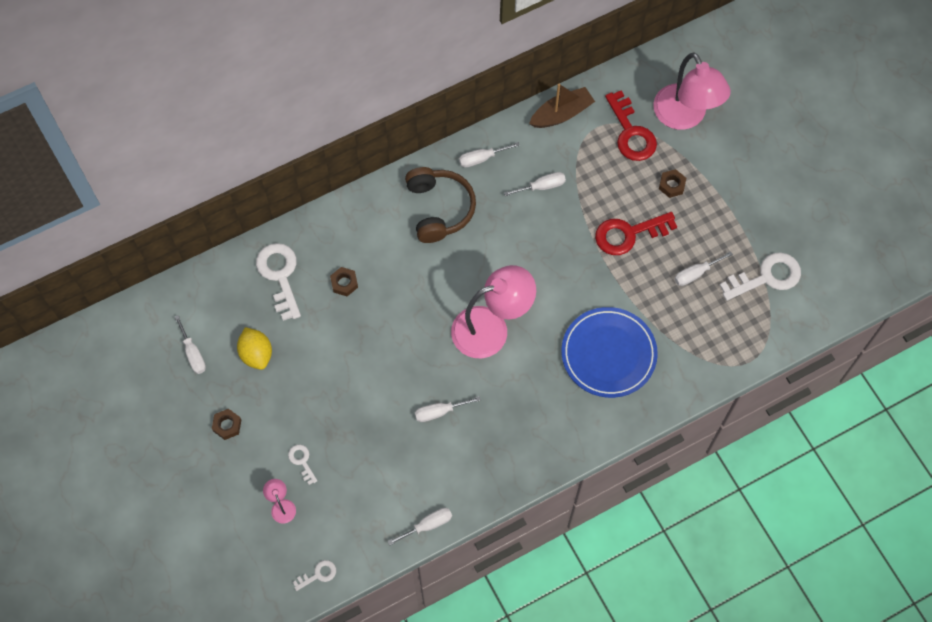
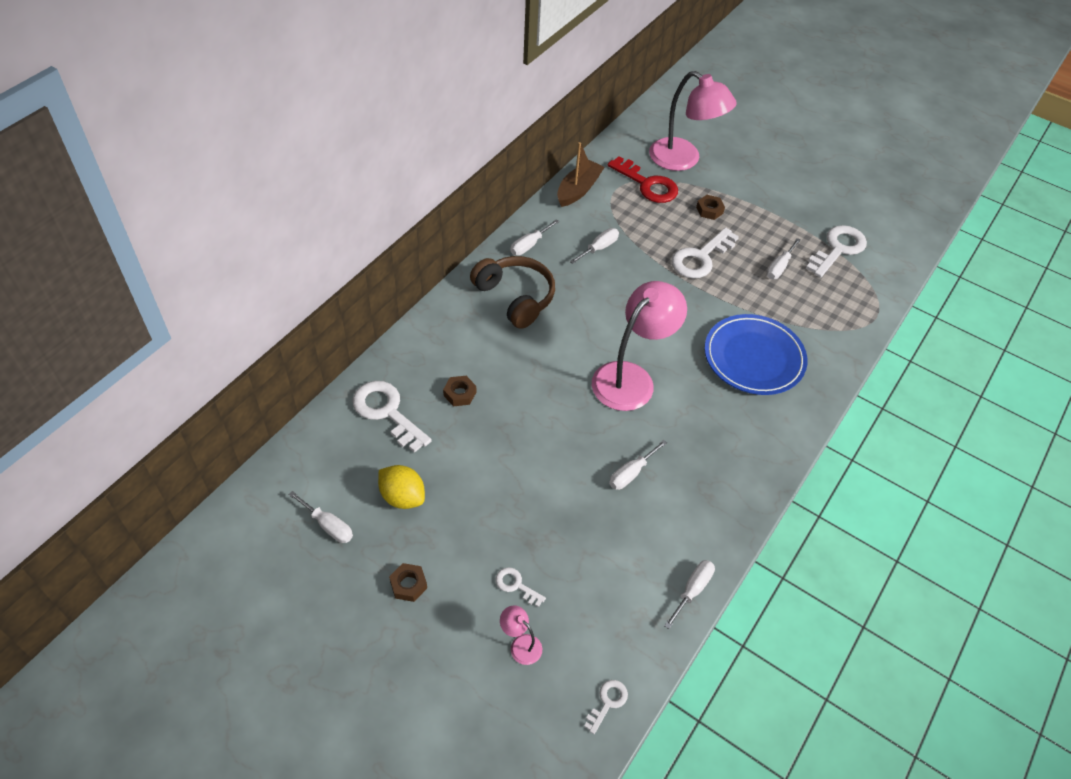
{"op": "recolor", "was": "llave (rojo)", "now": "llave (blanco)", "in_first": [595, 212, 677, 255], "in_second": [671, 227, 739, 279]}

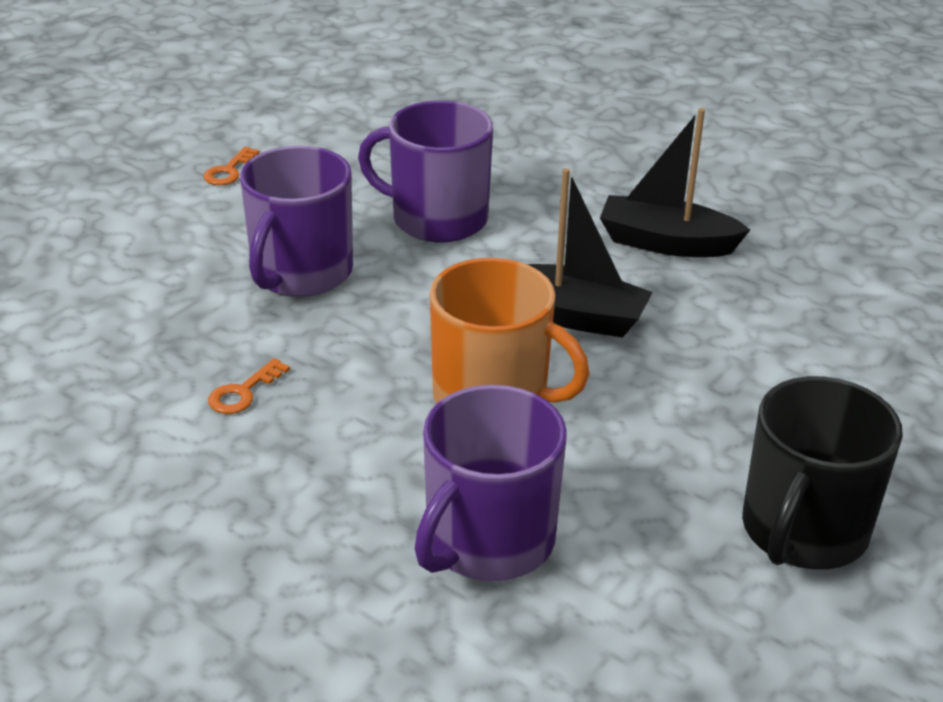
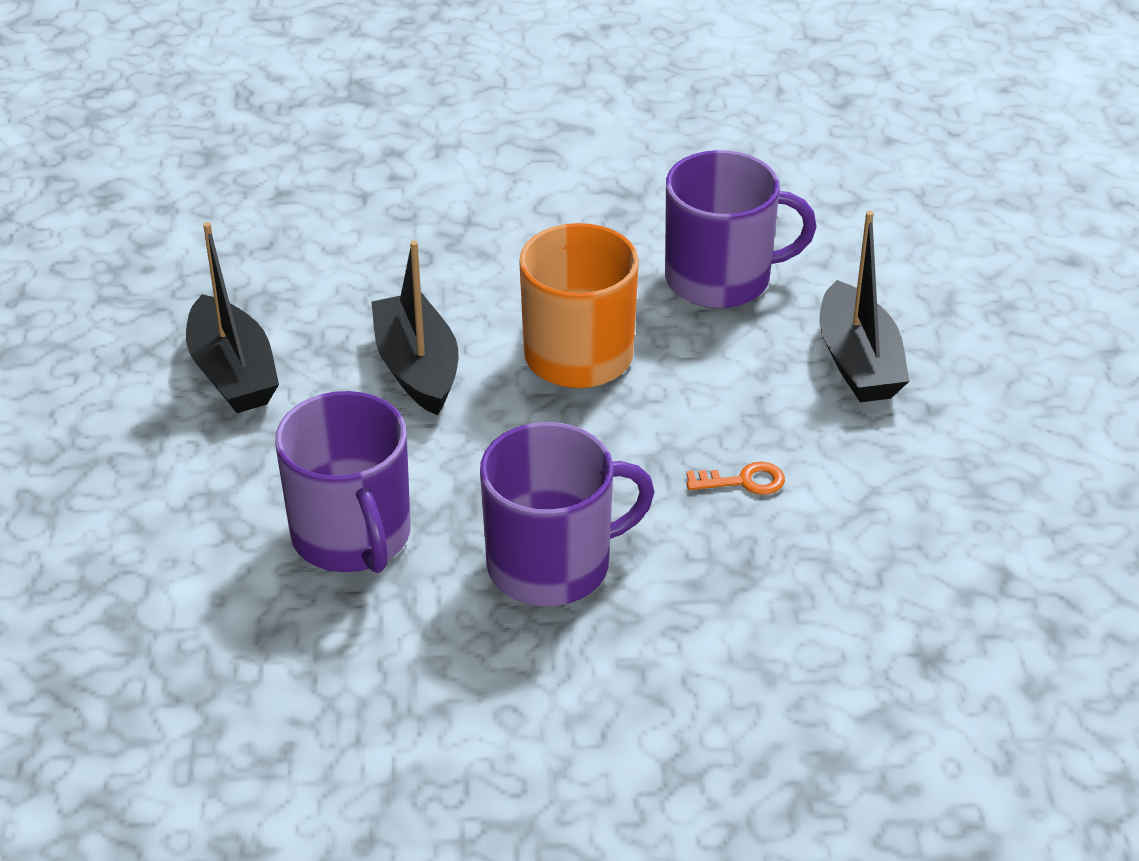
{"op": "delete", "was": "llave (naranja)", "in_first": [203, 147, 260, 185]}
{"op": "delete", "was": "taza (negro)", "in_first": [742, 376, 903, 569]}
{"op": "insert", "now": "barco (negro)", "in_second": [820, 211, 910, 402]}

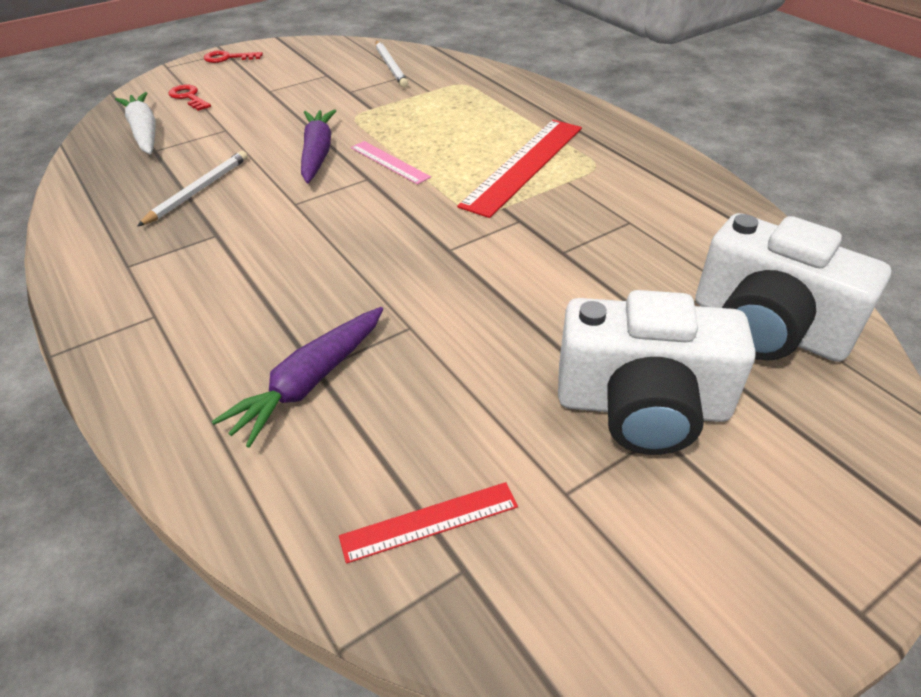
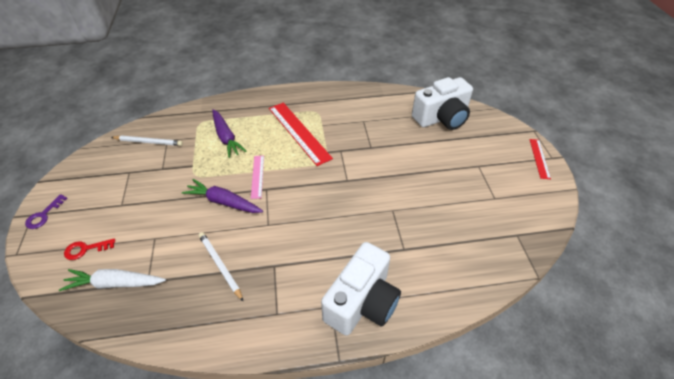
{"op": "recolor", "was": "llave (rojo)", "now": "llave (morado)", "in_first": [204, 50, 263, 63], "in_second": [25, 194, 67, 229]}
{"op": "move", "was": "zanahoria (morado)", "in_first": [211, 307, 383, 448], "in_second": [212, 109, 247, 158]}
{"op": "move", "was": "regla (rojo)", "in_first": [339, 482, 518, 564], "in_second": [529, 139, 551, 179]}
{"op": "rotate", "was": "regla (rosa)", "in_first": [351, 141, 431, 185], "in_second": [251, 156, 264, 199], "clockwise": -75}
{"op": "move", "was": "cámara (blanco)", "in_first": [558, 290, 756, 455], "in_second": [321, 242, 401, 336]}

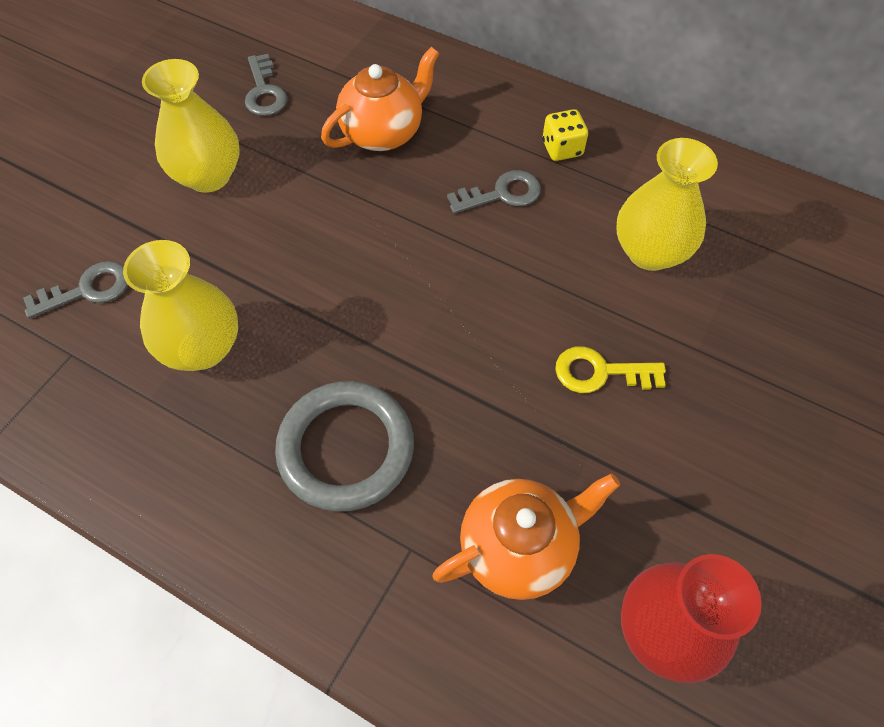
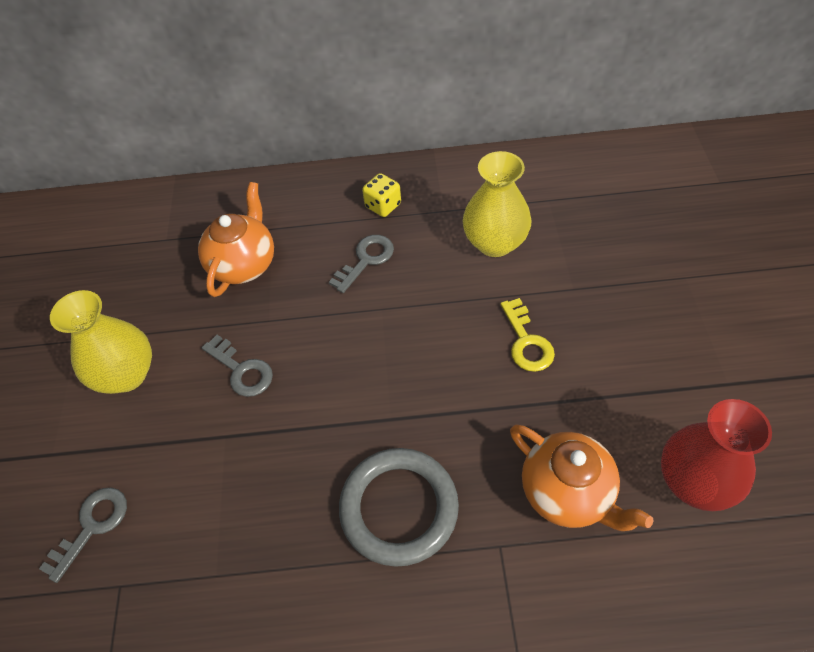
{"op": "delete", "was": "florero (amarillo)", "in_first": [123, 240, 238, 371]}
{"op": "move", "was": "llave (gris)", "in_first": [245, 54, 288, 116], "in_second": [202, 335, 273, 397]}
{"op": "rotate", "was": "tetera (naranja)", "in_first": [432, 473, 620, 600], "in_second": [510, 424, 653, 531], "clockwise": 105}
{"op": "rotate", "was": "llave (amarillo)", "in_first": [555, 346, 666, 393], "in_second": [500, 298, 555, 372], "clockwise": -75}

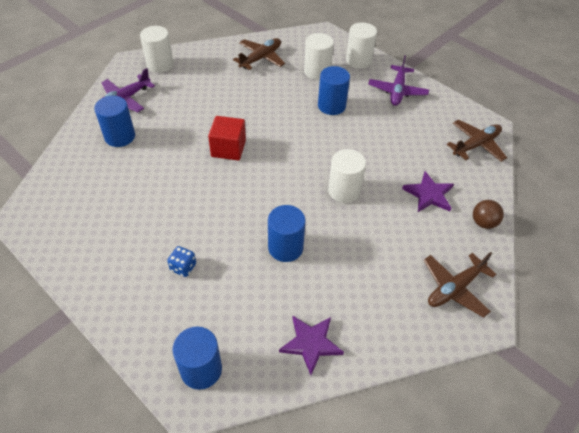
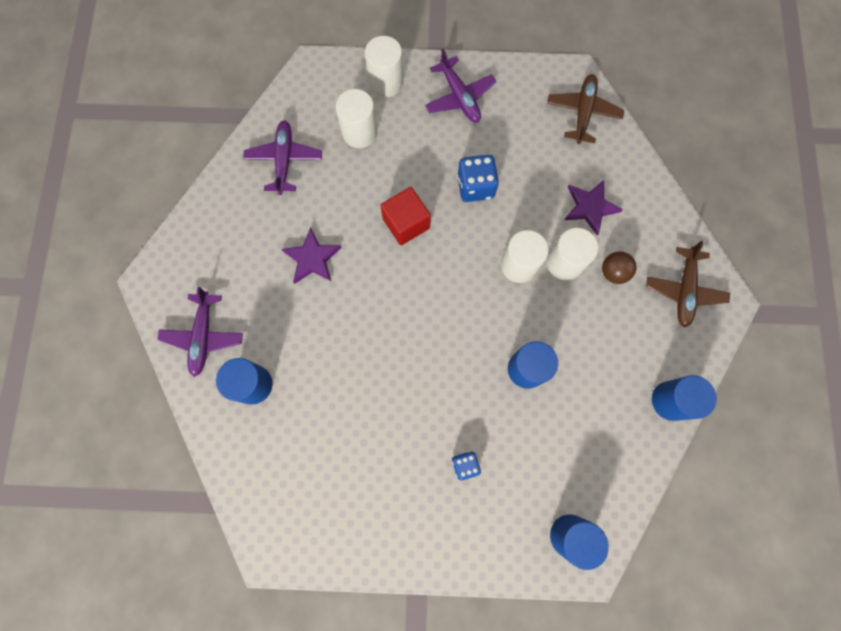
{"op": "move", "was": "cilindro (blanco)", "in_first": [140, 26, 174, 73], "in_second": [546, 228, 598, 281]}
{"op": "move", "was": "cubo (rojo)", "in_first": [208, 116, 246, 160], "in_second": [380, 187, 431, 245]}
{"op": "recolor", "was": "avión (marrón)", "now": "avión (morado)", "in_first": [233, 38, 285, 70], "in_second": [243, 120, 322, 195]}
{"op": "move", "was": "estrella (morado)", "in_first": [279, 316, 344, 375], "in_second": [281, 227, 342, 284]}
{"op": "move", "was": "cilindro (azul)", "in_first": [318, 66, 350, 115], "in_second": [652, 375, 717, 421]}
{"op": "move", "was": "pelota (marrón)", "in_first": [473, 200, 504, 229], "in_second": [602, 251, 637, 284]}
{"op": "insert", "now": "dado (azul)", "in_second": [457, 155, 499, 202]}

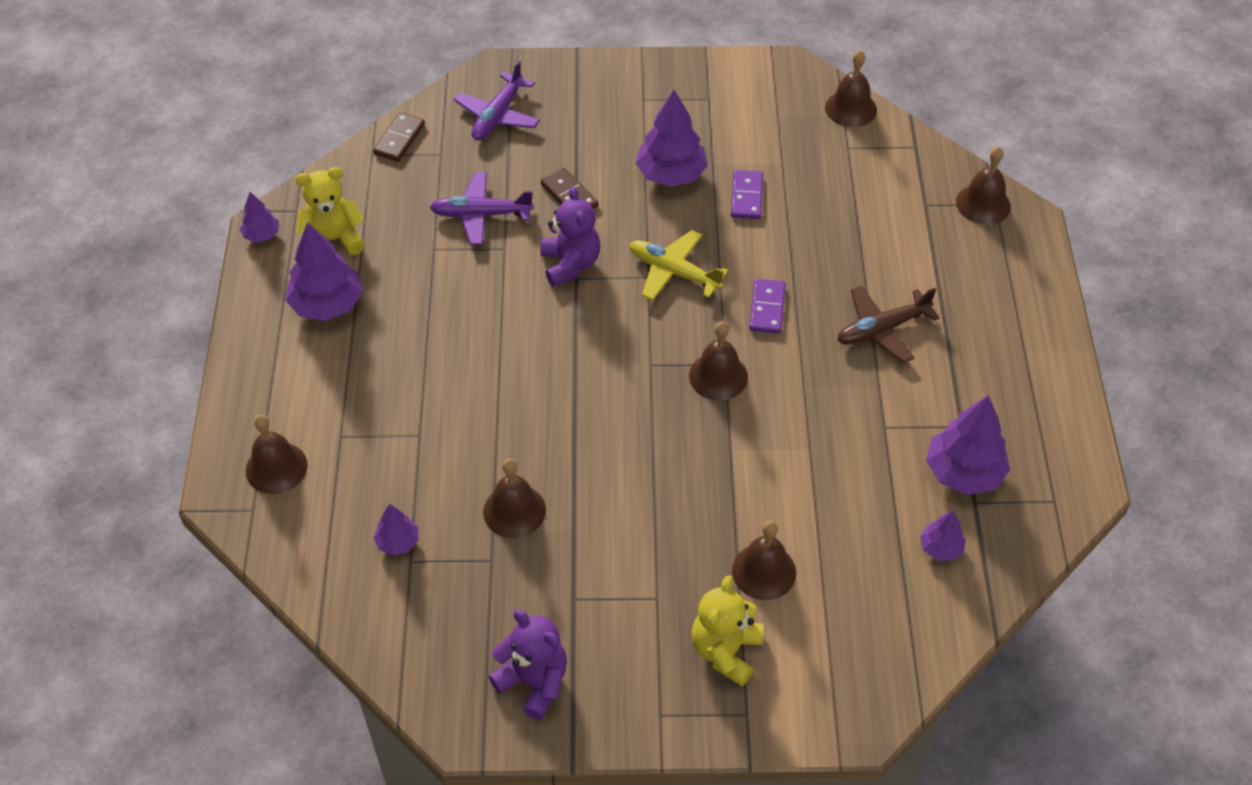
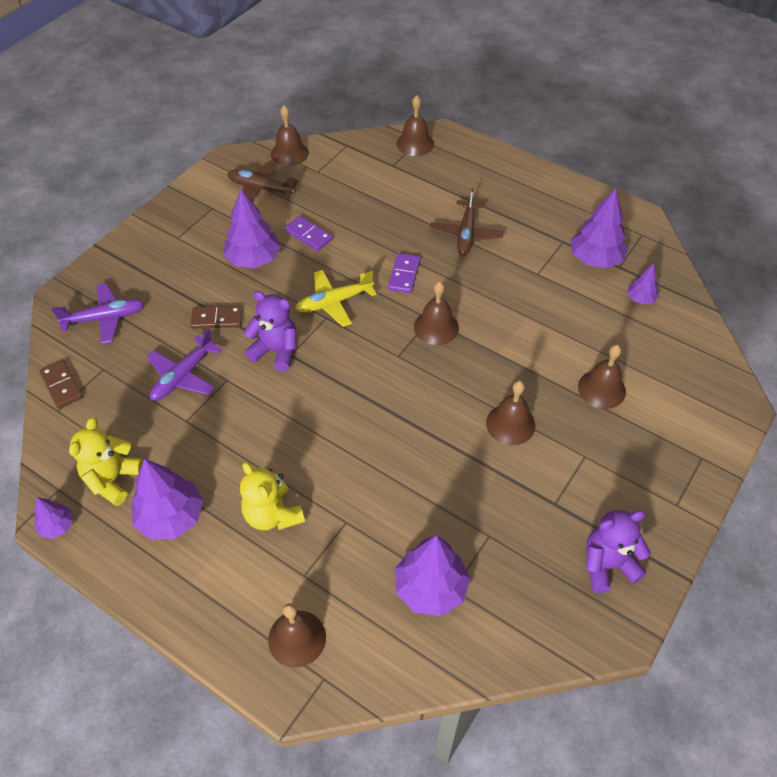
{"op": "resize", "was": "árbol (morado)", "in_first": [374, 504, 419, 556], "in_second": [395, 535, 470, 616], "ratio": 1.88}
{"op": "rotate", "was": "avión (morado)", "in_first": [453, 60, 540, 140], "in_second": [52, 283, 144, 344], "clockwise": -75}
{"op": "move", "was": "campana (marrón)", "in_first": [483, 459, 546, 538], "in_second": [486, 381, 535, 445]}
{"op": "move", "was": "osito (amarillo)", "in_first": [691, 575, 764, 686], "in_second": [240, 462, 305, 530]}
{"op": "rotate", "was": "ficha de dominó (morado)", "in_first": [749, 279, 786, 334], "in_second": [388, 253, 420, 293], "clockwise": 60}
{"op": "insert", "now": "avión (marrón)", "in_second": [227, 160, 299, 201]}

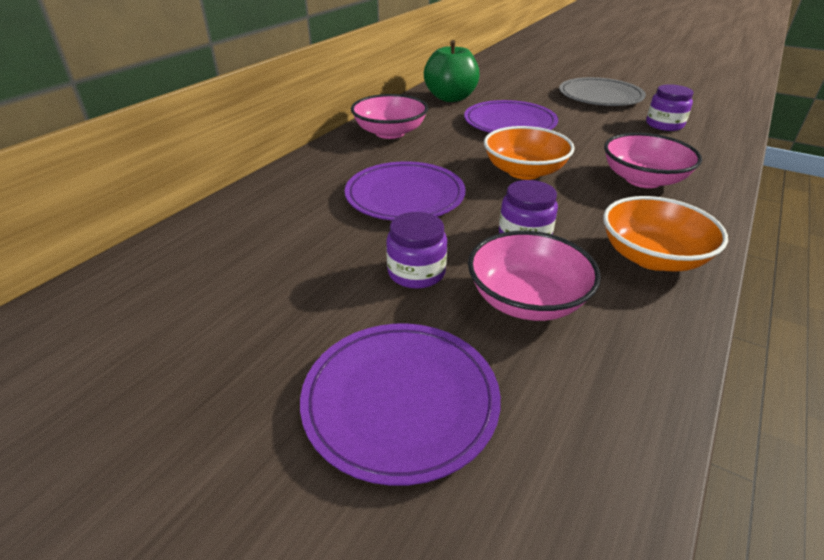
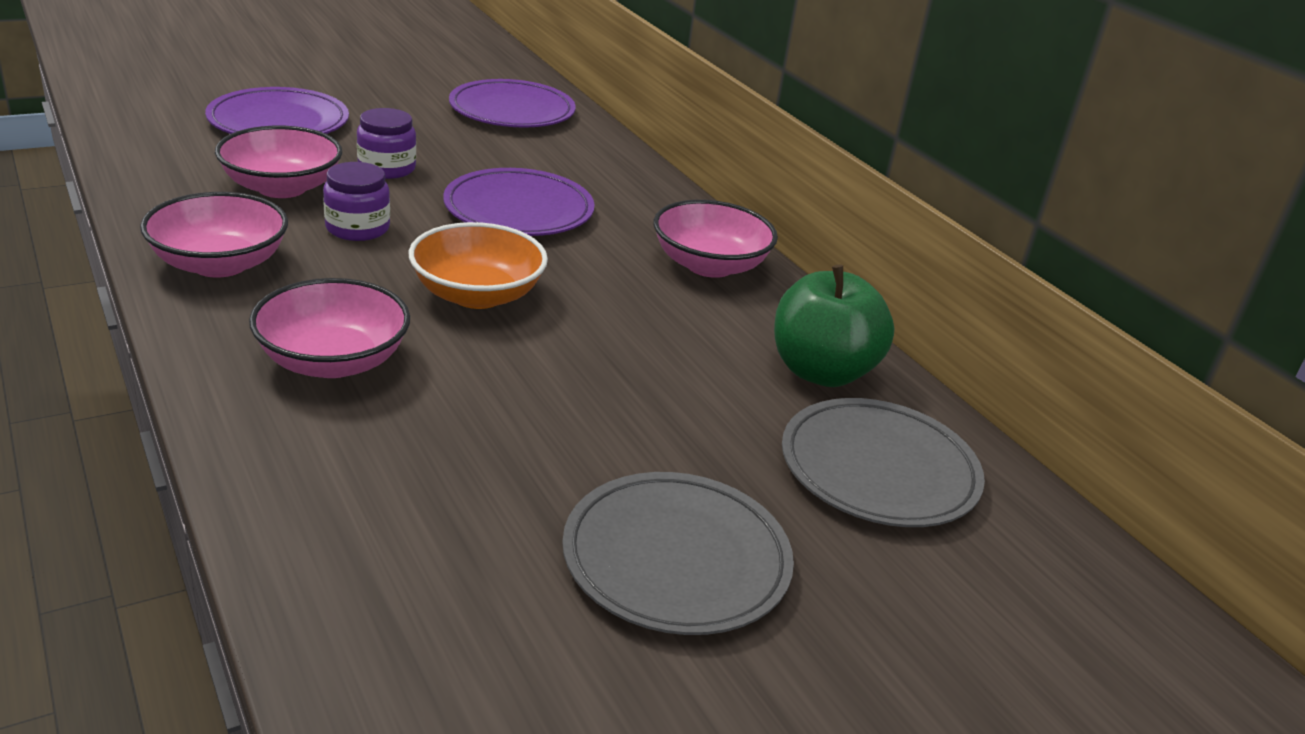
{"op": "move", "was": "plato (morado)", "in_first": [464, 100, 558, 133], "in_second": [449, 79, 576, 128]}
{"op": "recolor", "was": "cuenco (naranja)", "now": "cuenco (rosa)", "in_first": [603, 196, 728, 271], "in_second": [140, 192, 288, 278]}
{"op": "delete", "was": "tarro (morado)", "in_first": [646, 84, 694, 131]}
{"op": "insert", "now": "plato (gris)", "in_second": [782, 398, 985, 527]}

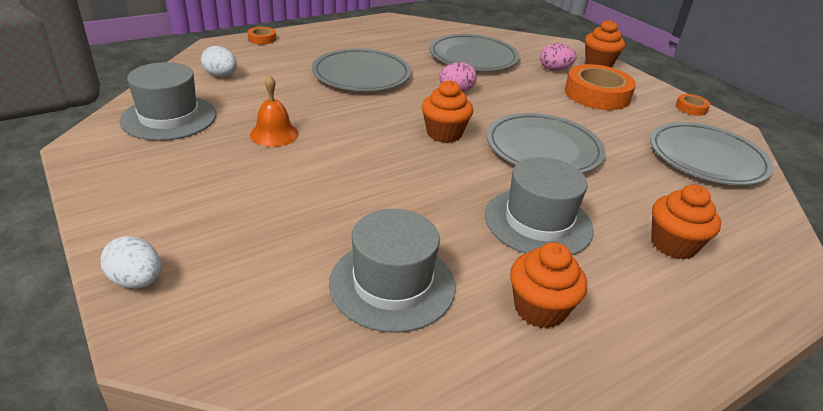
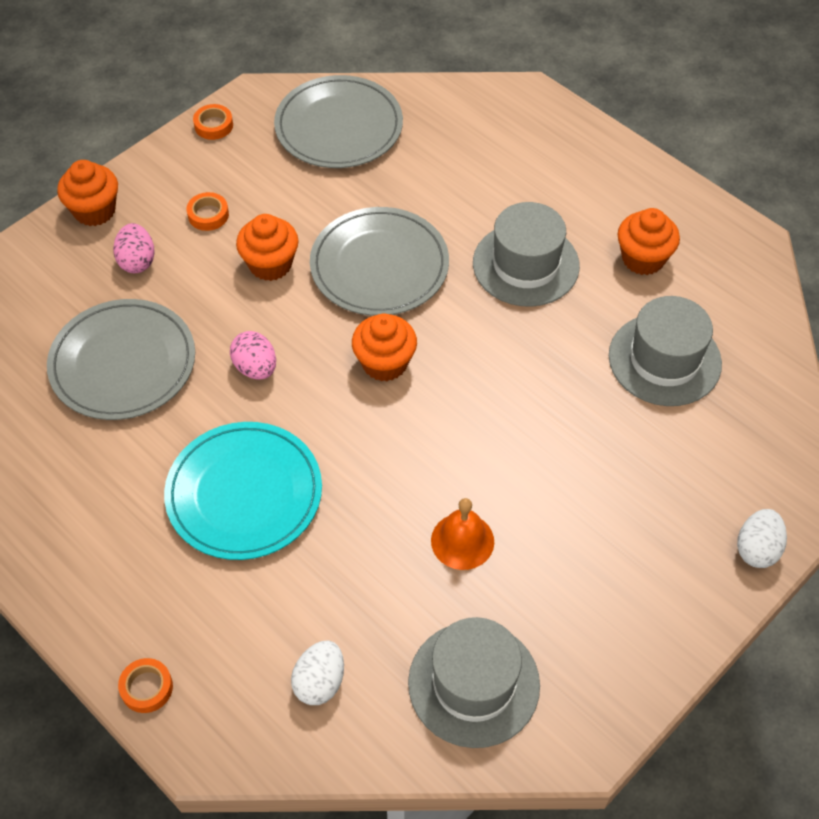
{"op": "recolor", "was": "plato (gris)", "now": "plato (turquesa)", "in_first": [312, 48, 411, 91], "in_second": [164, 422, 322, 560]}
{"op": "resize", "was": "cinta adhesiva (naranja)", "in_first": [564, 64, 636, 110], "in_second": [187, 192, 229, 231], "ratio": 0.46}
{"op": "move", "was": "magdalena (naranja)", "in_first": [651, 185, 721, 260], "in_second": [236, 214, 299, 281]}

